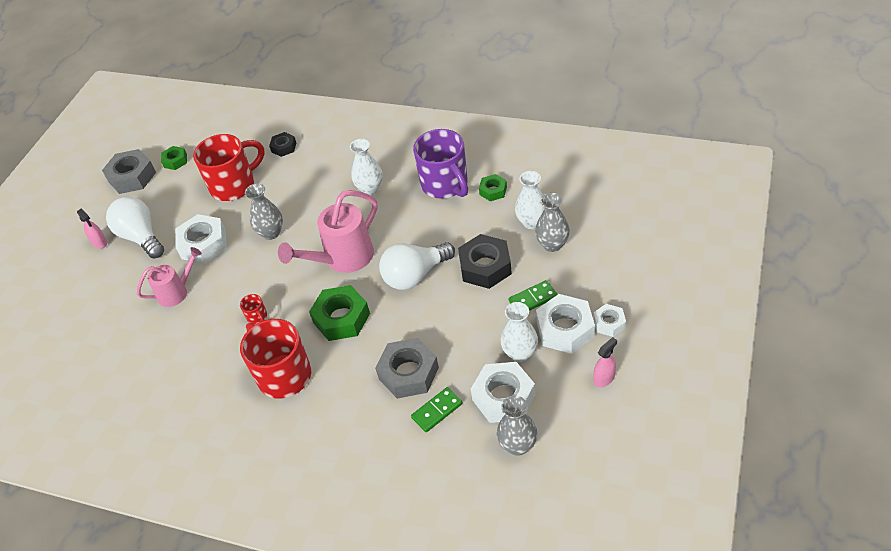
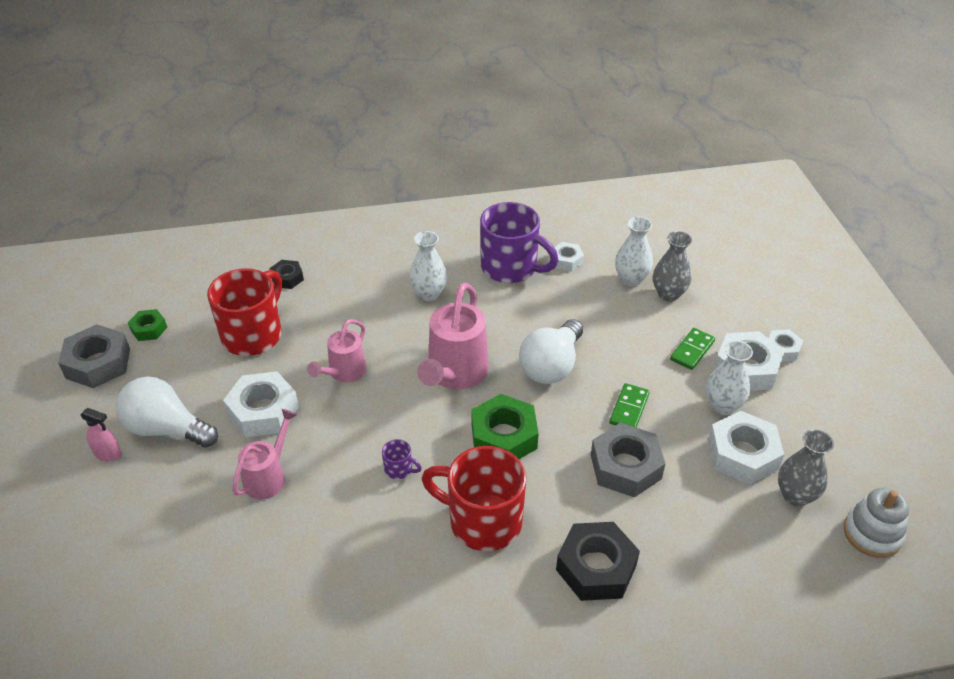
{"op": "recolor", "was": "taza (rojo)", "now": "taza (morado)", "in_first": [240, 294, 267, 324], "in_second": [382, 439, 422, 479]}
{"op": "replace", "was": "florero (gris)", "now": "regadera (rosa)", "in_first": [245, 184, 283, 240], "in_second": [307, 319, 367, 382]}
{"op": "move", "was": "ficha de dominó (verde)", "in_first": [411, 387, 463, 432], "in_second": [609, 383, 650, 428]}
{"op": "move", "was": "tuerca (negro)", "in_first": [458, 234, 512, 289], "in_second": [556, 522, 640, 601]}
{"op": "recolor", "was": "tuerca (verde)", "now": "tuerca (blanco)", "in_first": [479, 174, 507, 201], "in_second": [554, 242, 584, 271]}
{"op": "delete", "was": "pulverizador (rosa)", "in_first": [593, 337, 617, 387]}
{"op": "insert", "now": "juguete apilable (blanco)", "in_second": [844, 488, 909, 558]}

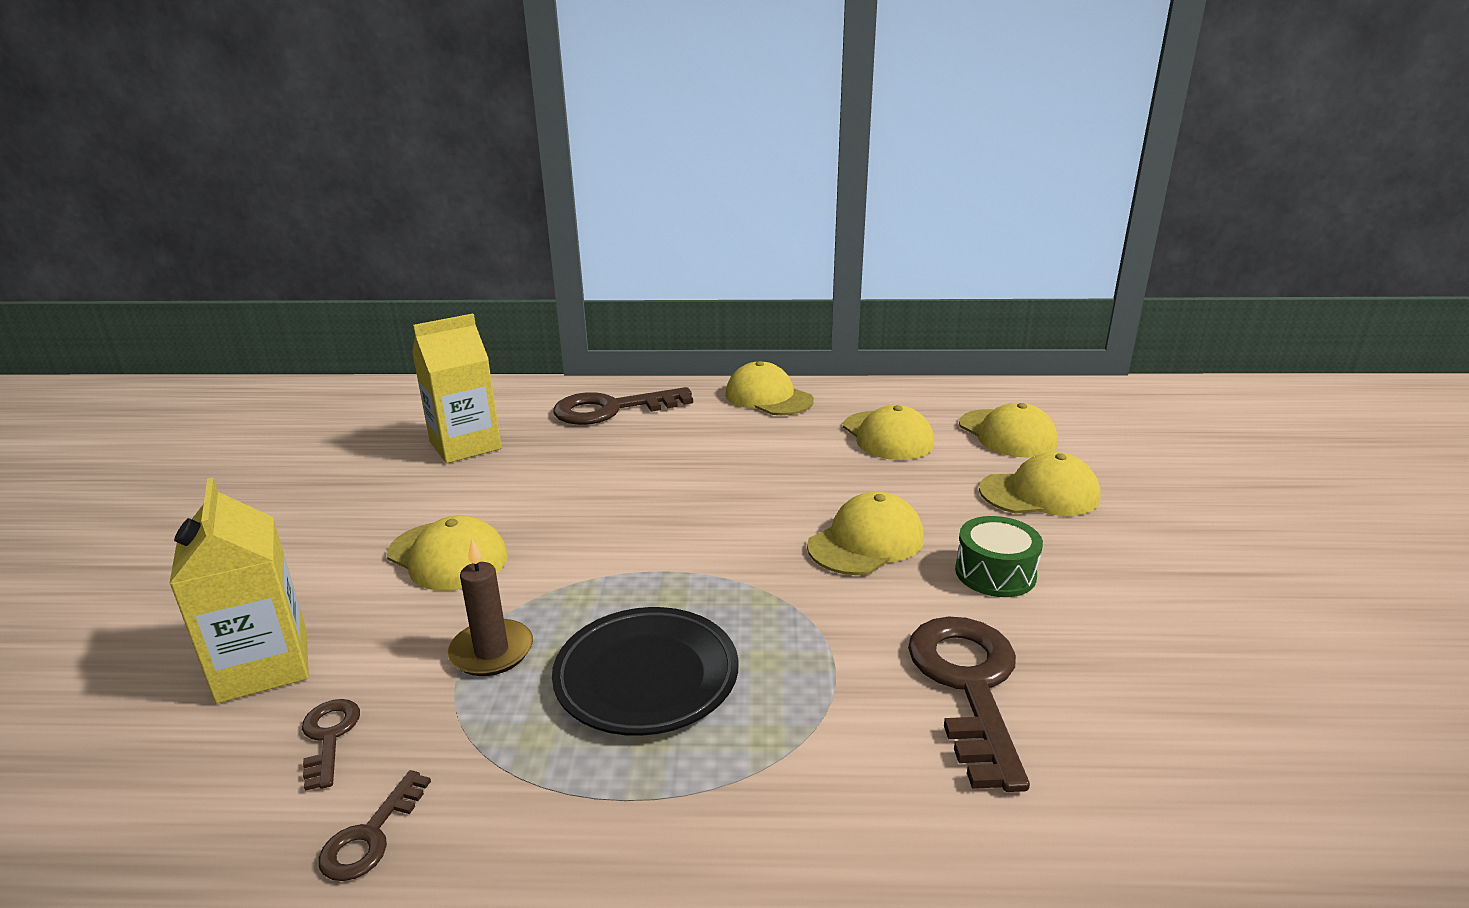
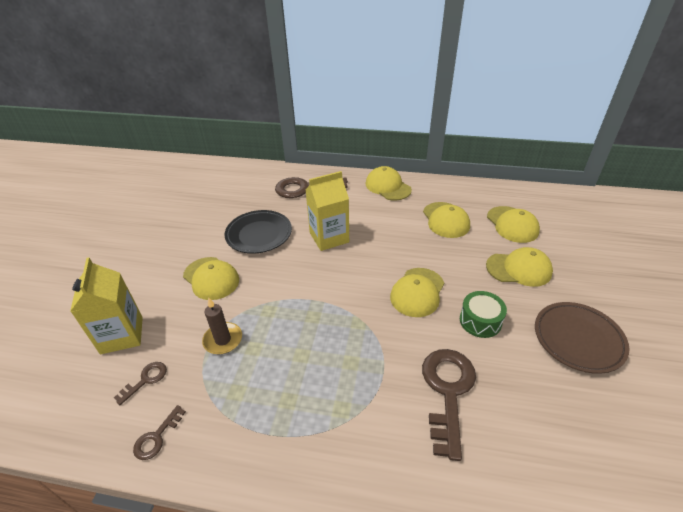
{"op": "rotate", "was": "llave (marrón)", "in_first": [302, 699, 360, 791], "in_second": [114, 362, 167, 405], "clockwise": 45}
{"op": "move", "was": "cartón de leche (amarillo)", "in_first": [412, 314, 502, 463], "in_second": [306, 171, 349, 251]}
{"op": "move", "was": "plato (negro)", "in_first": [552, 607, 739, 736], "in_second": [225, 210, 292, 254]}
{"op": "rotate", "was": "gorra (amarillo)", "in_first": [807, 491, 924, 575], "in_second": [390, 268, 444, 317], "clockwise": 150}
{"op": "insert", "now": "plato (marrón)", "in_second": [535, 302, 630, 374]}

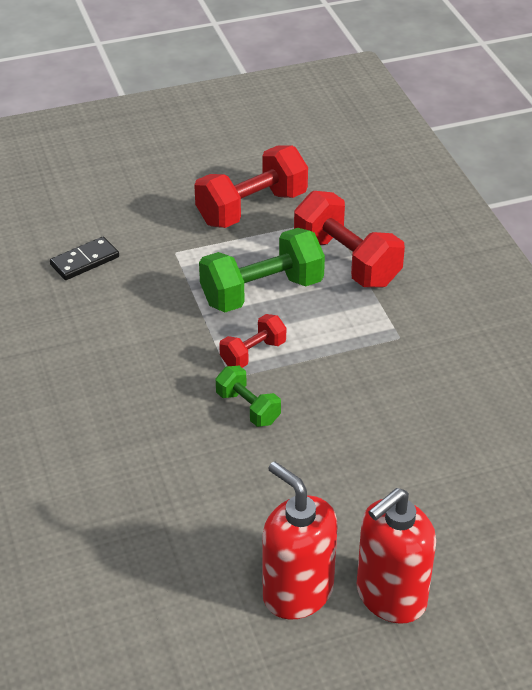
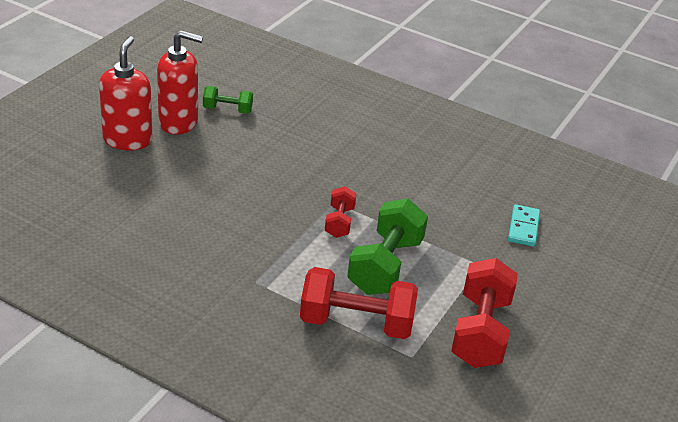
{"op": "recolor", "was": "ficha de dominó (negro)", "now": "ficha de dominó (turquesa)", "in_first": [50, 237, 119, 280], "in_second": [508, 204, 540, 246]}
{"op": "move", "was": "mancuerna (verde)", "in_first": [216, 366, 281, 427], "in_second": [203, 86, 253, 114]}

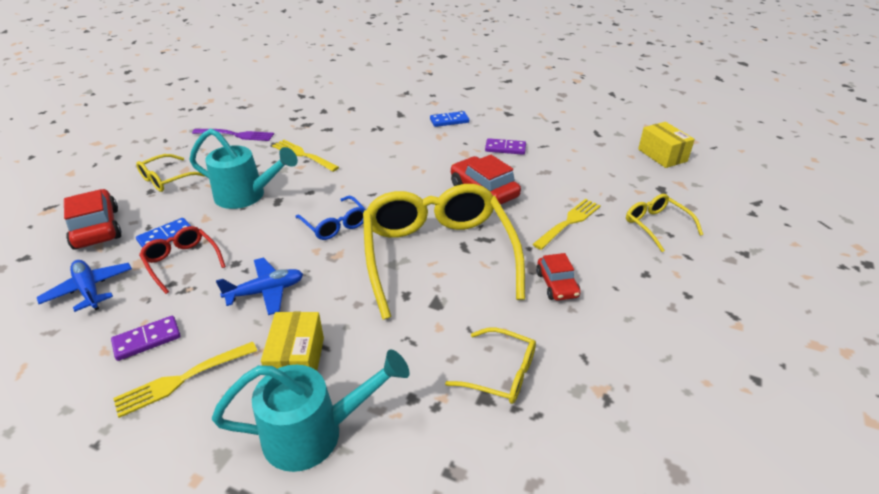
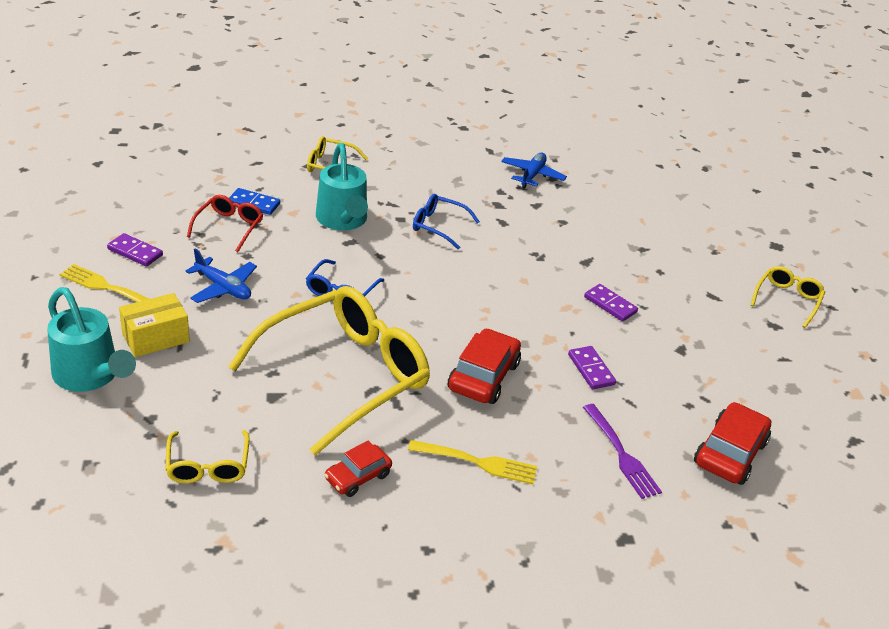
{"op": "move", "was": "avión (azul)", "in_first": [37, 260, 132, 312], "in_second": [501, 153, 567, 189]}
{"op": "move", "was": "coche (rojo)", "in_first": [64, 189, 122, 250], "in_second": [694, 402, 771, 485]}
{"op": "move", "was": "tenedor (morado)", "in_first": [192, 129, 274, 141], "in_second": [583, 404, 662, 499]}
{"op": "replace", "was": "tenedor (amarillo)", "now": "gafas (azul)", "in_first": [272, 140, 339, 172], "in_second": [413, 194, 480, 249]}
{"op": "recolor", "was": "ficha de dominó (azul)", "now": "ficha de dominó (morado)", "in_first": [430, 111, 469, 127], "in_second": [584, 284, 638, 322]}
{"op": "move", "was": "gafas (amarillo)", "in_first": [626, 194, 703, 252], "in_second": [751, 266, 825, 328]}
{"op": "delete", "was": "caja (amarillo)", "in_first": [638, 122, 695, 168]}

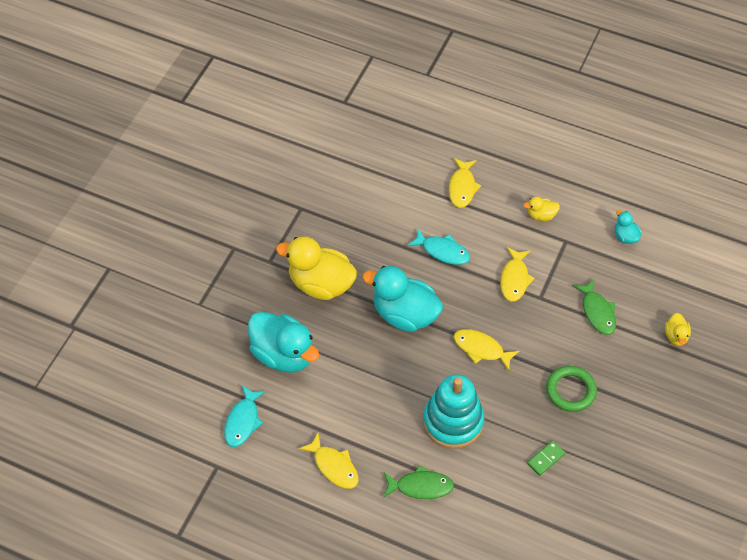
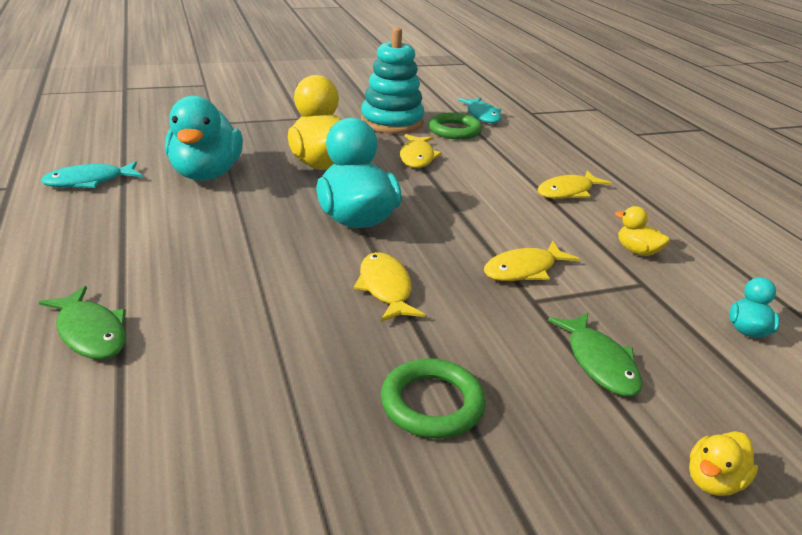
{"op": "move", "was": "pez (amarillo)", "in_first": [299, 433, 359, 489], "in_second": [400, 134, 442, 168]}
{"op": "move", "was": "pez (turquesa)", "in_first": [407, 229, 470, 265], "in_second": [458, 98, 502, 123]}
{"op": "move", "was": "juguete apilable (turquesa)", "in_first": [423, 374, 484, 449], "in_second": [361, 27, 425, 134]}
{"op": "delete", "was": "ficha de dominó (verde)", "in_first": [527, 441, 565, 476]}
{"op": "rotate", "was": "pez (verde)", "in_first": [573, 279, 616, 335], "in_second": [548, 313, 643, 396], "clockwise": -45}
{"op": "insert", "now": "anillo (verde)", "in_second": [428, 113, 482, 140]}

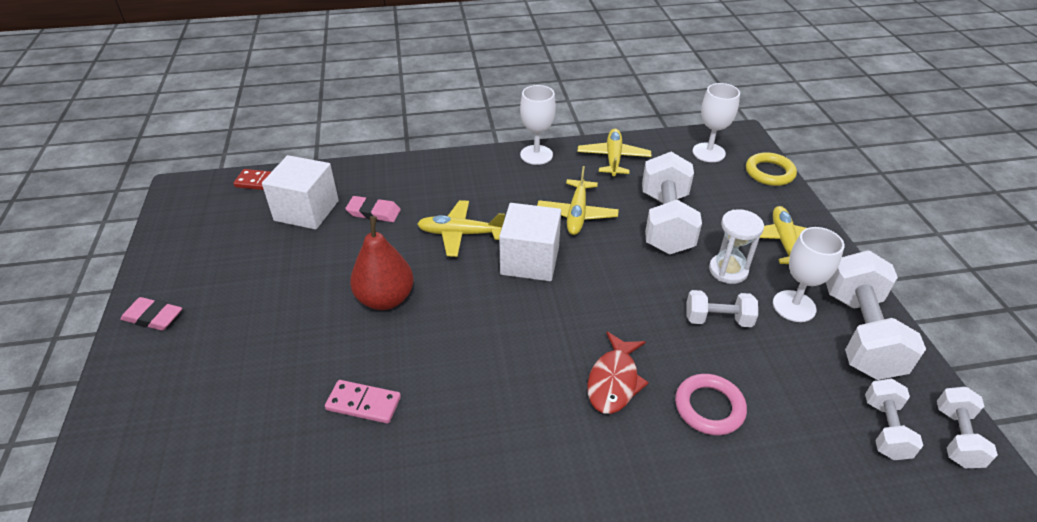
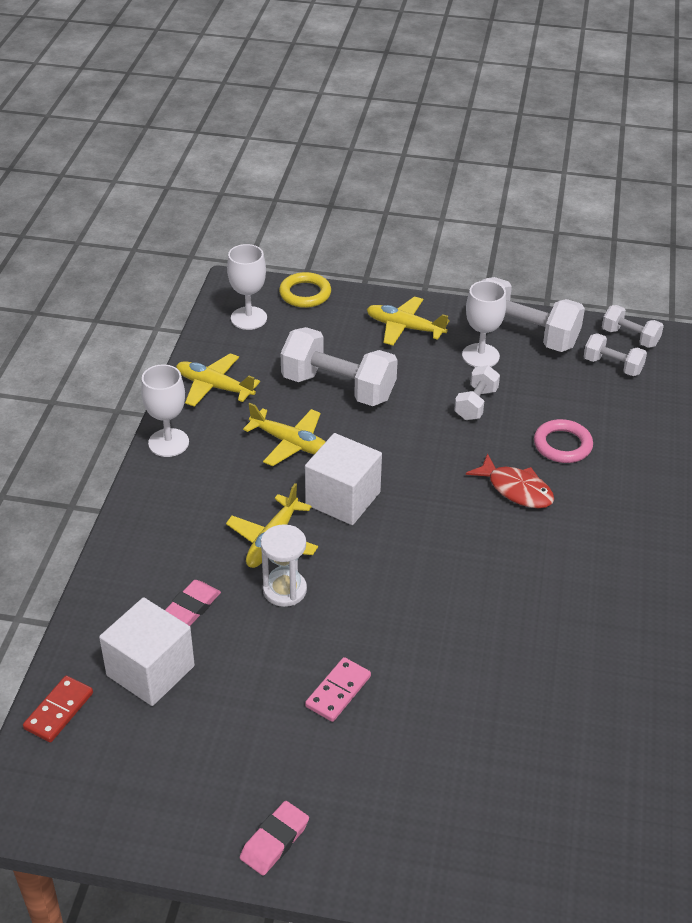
{"op": "move", "was": "ficha de dominó (rosa)", "in_first": [325, 380, 401, 424], "in_second": [305, 657, 371, 722]}
{"op": "delete", "was": "pera (rojo)", "in_first": [350, 216, 414, 310]}
{"op": "move", "was": "reloj de arena (blanco)", "in_first": [709, 209, 764, 284], "in_second": [261, 524, 307, 607]}

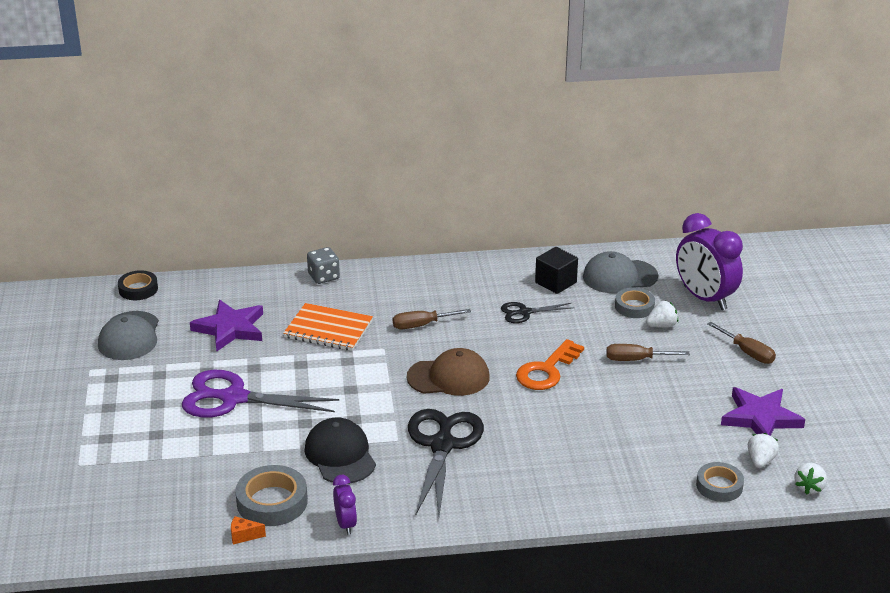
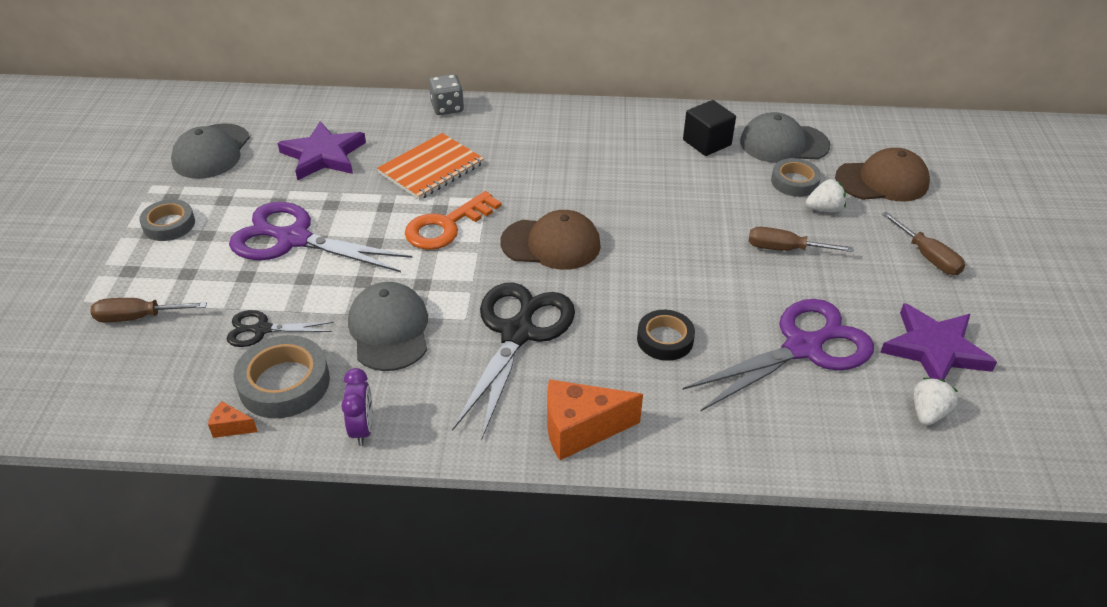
{"op": "move", "was": "cinta adhesiva (negro)", "in_first": [118, 270, 158, 300], "in_second": [637, 310, 695, 361]}
{"op": "rotate", "was": "cuaderno (naranja)", "in_first": [283, 303, 373, 351], "in_second": [377, 133, 484, 200], "clockwise": -75}
{"op": "recolor", "was": "gorra (negro)", "now": "gorra (gris)", "in_first": [304, 418, 376, 484], "in_second": [348, 282, 428, 371]}
{"op": "move", "was": "destornillador (marrón)", "in_first": [393, 309, 471, 329], "in_second": [90, 298, 207, 322]}
{"op": "move", "was": "tijeras (negro)", "in_first": [501, 302, 575, 323], "in_second": [227, 310, 334, 347]}
{"op": "move", "was": "llave (naranja)", "in_first": [516, 339, 584, 390], "in_second": [405, 191, 501, 250]}
{"op": "replace", "was": "despertador (morado)", "now": "gorra (marrón)", "in_first": [676, 213, 743, 310], "in_second": [835, 148, 930, 201]}
{"op": "move", "was": "cinta adhesiva (gris)", "in_first": [696, 462, 744, 502], "in_second": [139, 199, 195, 241]}
{"op": "delete", "was": "fresa (blanco)", "in_first": [795, 463, 827, 495]}
{"op": "insert", "now": "queso (naranja)", "in_second": [547, 379, 643, 460]}
{"op": "insert", "now": "tijeras (morado)", "in_second": [683, 299, 874, 412]}

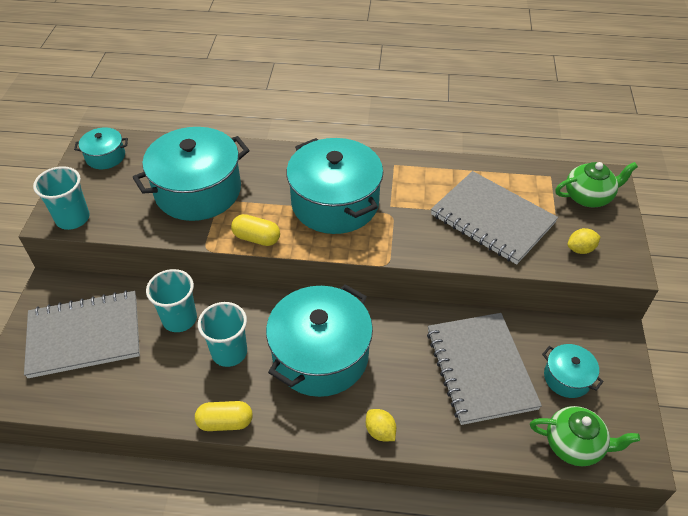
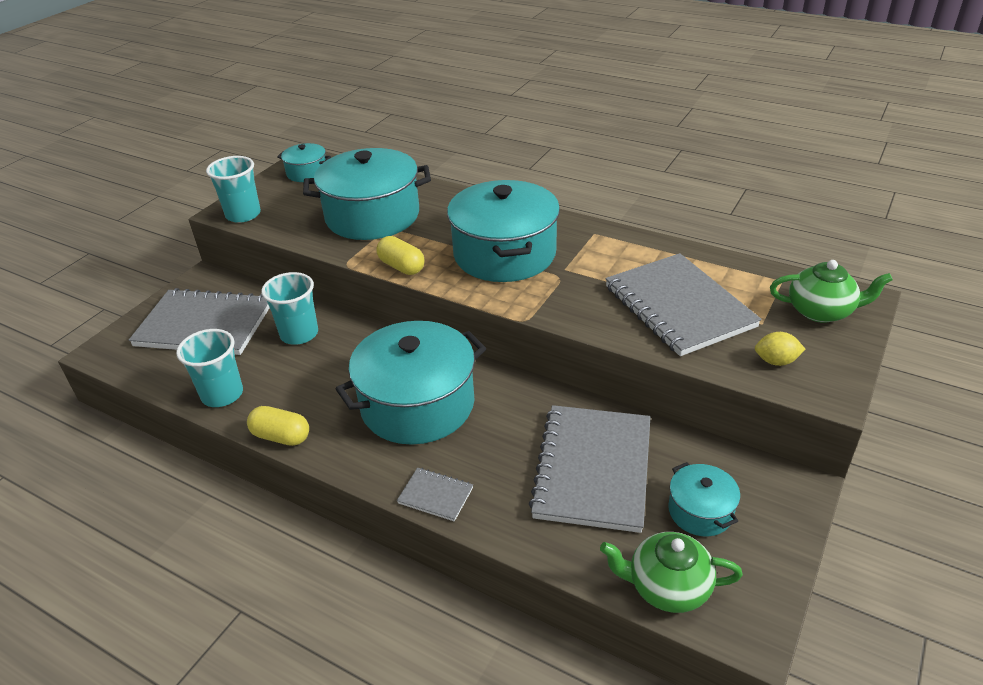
{"op": "move", "was": "vaso (turquesa)", "in_first": [198, 302, 247, 367], "in_second": [176, 329, 243, 407]}
{"op": "replace", "was": "limón (amarillo)", "now": "cuaderno (gris)", "in_first": [366, 409, 396, 441], "in_second": [397, 468, 473, 521]}
{"op": "rotate", "was": "tetera (verde)", "in_first": [530, 406, 640, 466], "in_second": [600, 532, 743, 613], "clockwise": 150}

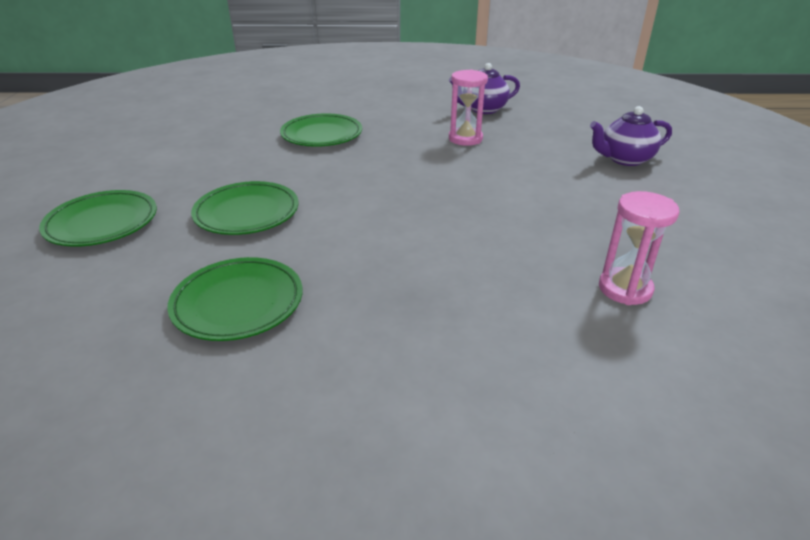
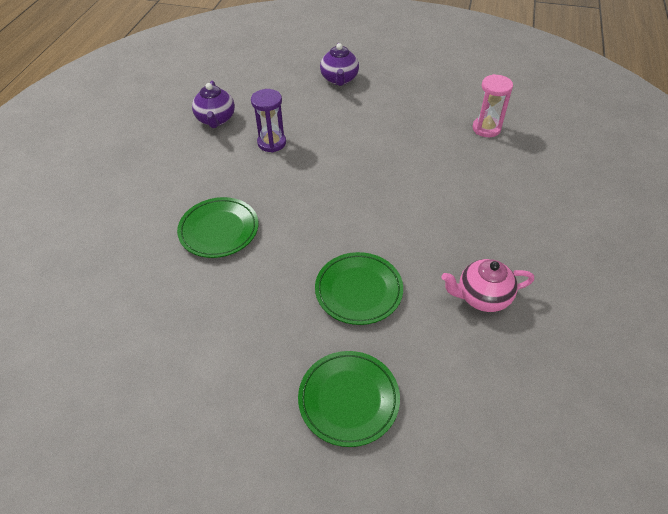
{"op": "replace", "was": "plato (verde)", "now": "tetera (rosa)", "in_first": [167, 257, 303, 341], "in_second": [441, 259, 534, 312]}
{"op": "recolor", "was": "reloj de arena (rosa)", "now": "reloj de arena (morado)", "in_first": [449, 69, 488, 146], "in_second": [251, 89, 286, 152]}

